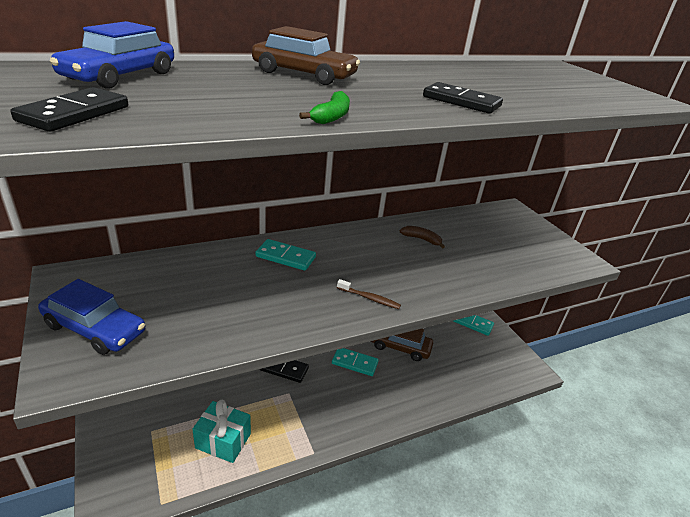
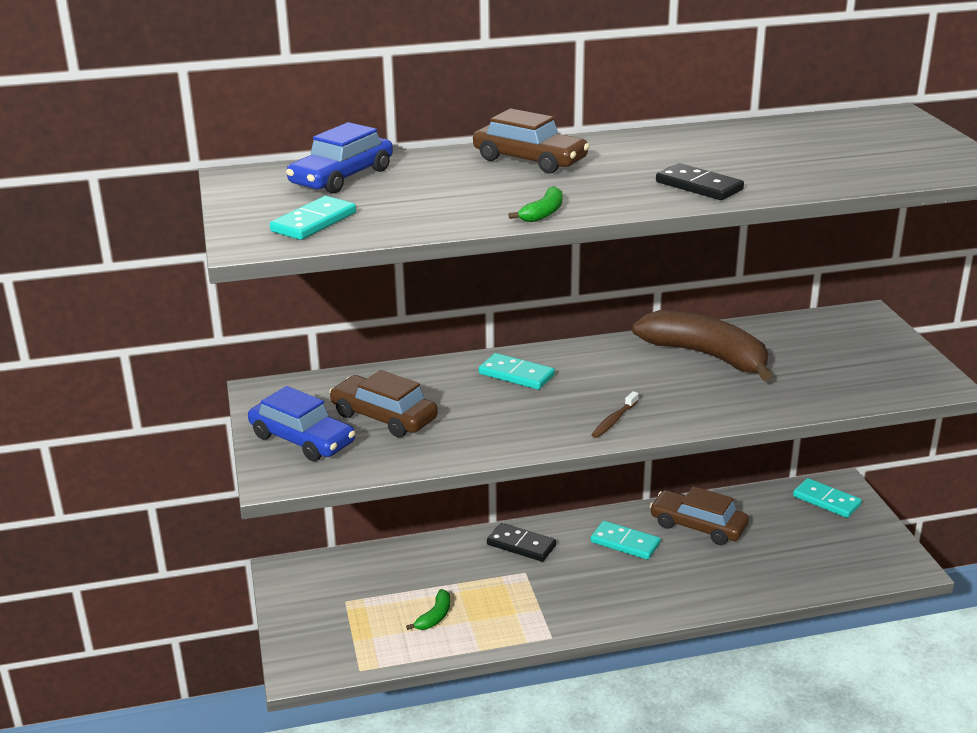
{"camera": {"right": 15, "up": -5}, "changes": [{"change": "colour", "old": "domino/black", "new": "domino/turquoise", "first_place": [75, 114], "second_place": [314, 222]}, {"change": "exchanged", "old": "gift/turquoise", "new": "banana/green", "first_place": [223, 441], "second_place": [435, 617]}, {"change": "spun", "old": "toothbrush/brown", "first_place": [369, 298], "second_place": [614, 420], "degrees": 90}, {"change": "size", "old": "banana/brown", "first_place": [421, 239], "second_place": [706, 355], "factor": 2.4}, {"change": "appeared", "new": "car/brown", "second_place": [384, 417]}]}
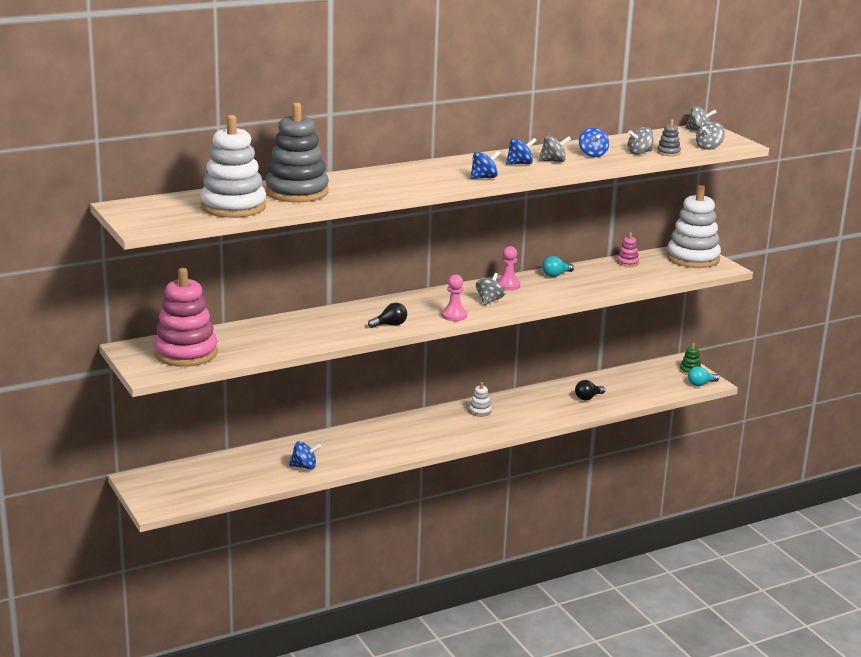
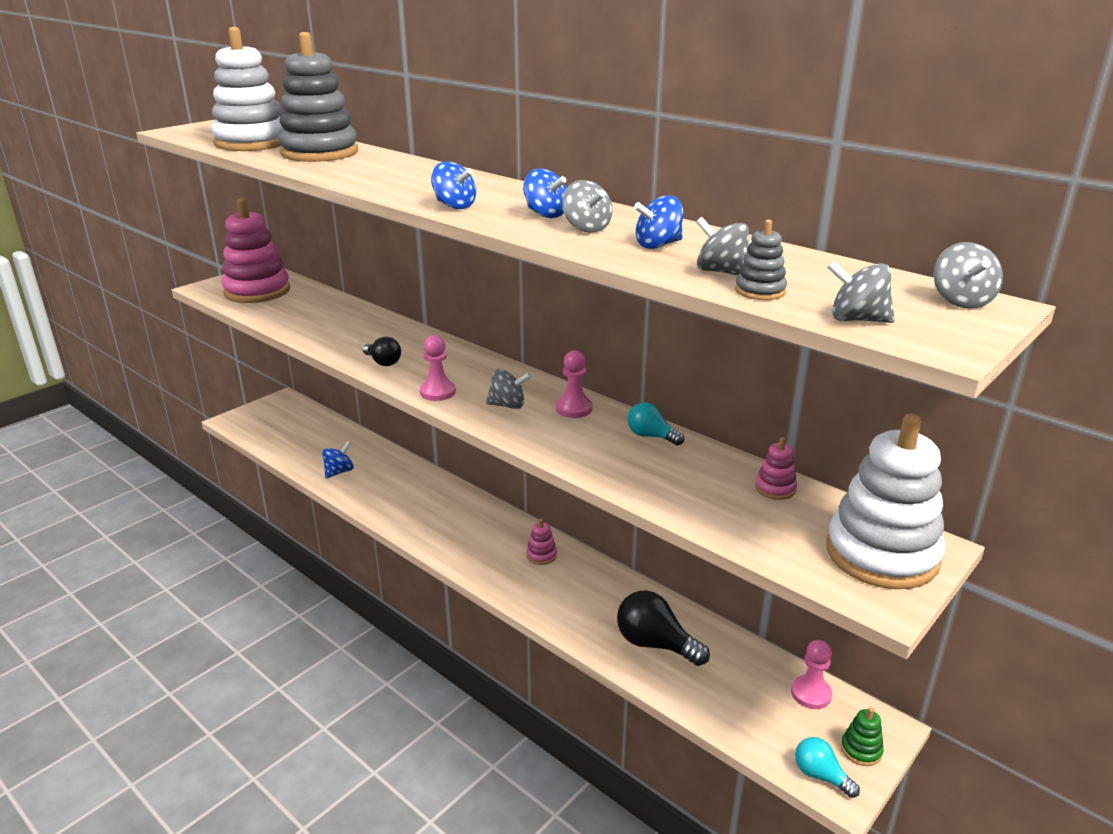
{"camera": {"right": 70, "up": 5}, "changes": [{"change": "spun", "old": "spinning top/blue", "first_place": [304, 466], "second_place": [339, 472], "degrees": -120}, {"change": "colour", "old": "stacking toy/white", "new": "stacking toy/pink", "first_place": [480, 411], "second_place": [541, 555]}, {"change": "size", "old": "light bulb/black", "first_place": [588, 398], "second_place": [655, 644], "factor": 1.69}, {"change": "appeared", "new": "pawn/pink", "second_place": [810, 694]}]}
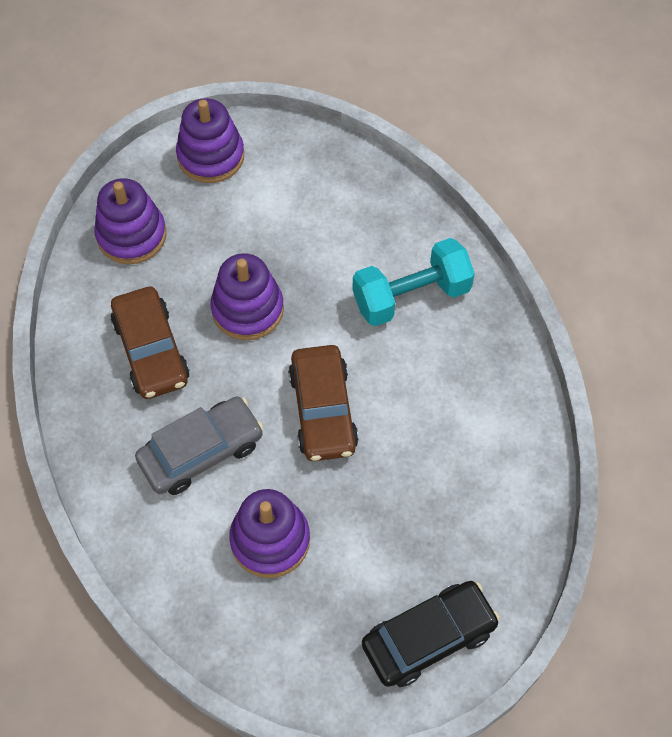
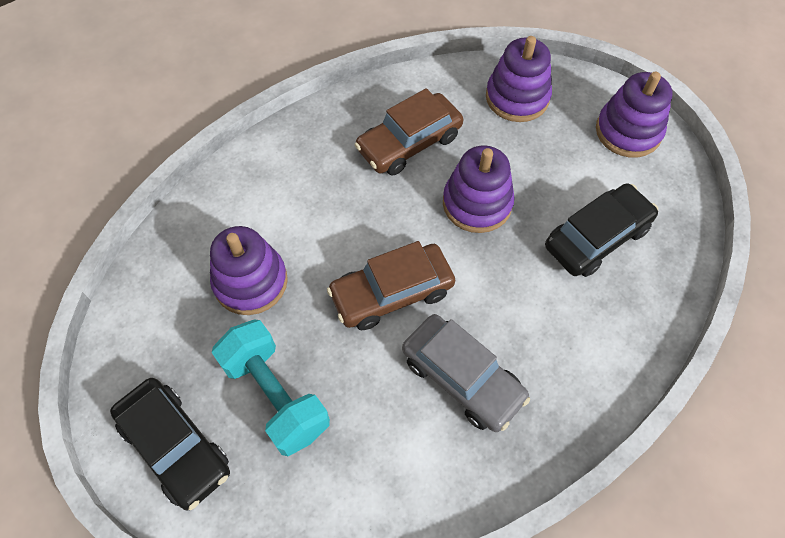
{"camera": {"right": 75, "up": 0}, "changes": [{"change": "relocated", "old": "car/grey", "first_place": [201, 452], "second_place": [462, 378]}, {"change": "relocated", "old": "dumbbell/turquoise", "first_place": [411, 296], "second_place": [275, 395]}, {"change": "appeared", "new": "car/black", "second_place": [596, 237]}]}
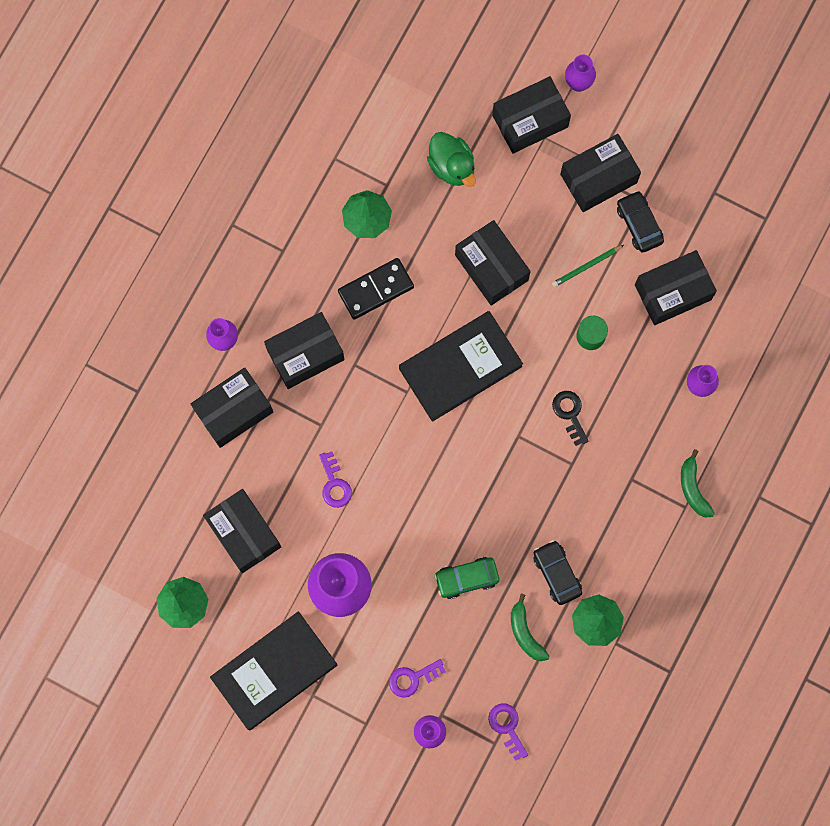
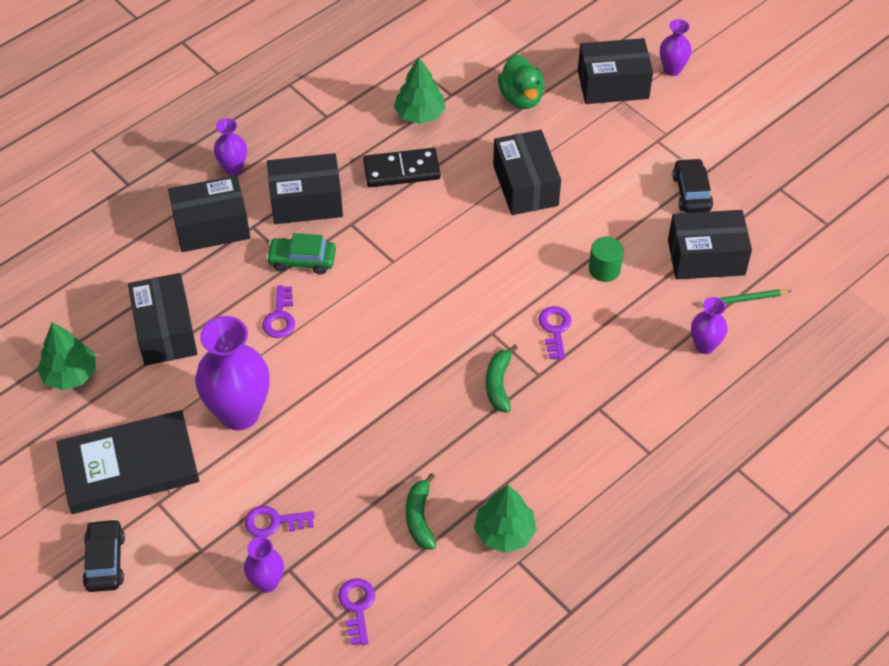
{"camera": {"right": 20, "up": -25}, "changes": [{"change": "missing", "old": "book/black", "first_place": [460, 367]}, {"change": "relocated", "old": "car/green", "first_place": [466, 578], "second_place": [302, 260]}, {"change": "relocated", "old": "car/black", "first_place": [557, 573], "second_place": [105, 561]}, {"change": "relocated", "old": "pencil/green", "first_place": [586, 266], "second_place": [744, 300]}, {"change": "colour", "old": "key/black", "new": "key/purple", "first_place": [570, 414], "second_place": [555, 329]}, {"change": "missing", "old": "box/black", "first_place": [598, 178]}, {"change": "relocated", "old": "banana/green", "first_place": [693, 488], "second_place": [498, 384]}]}
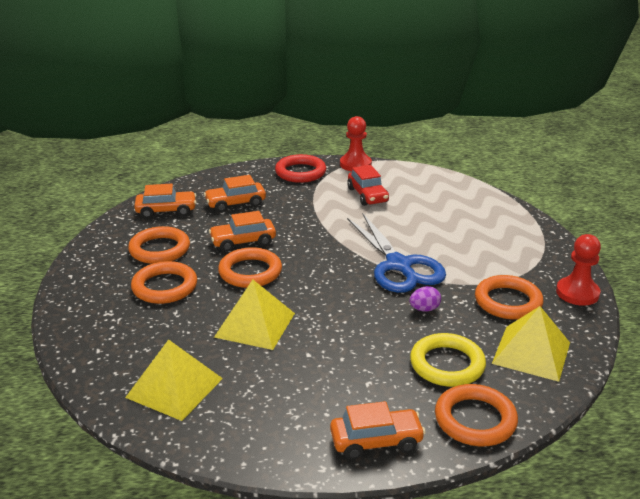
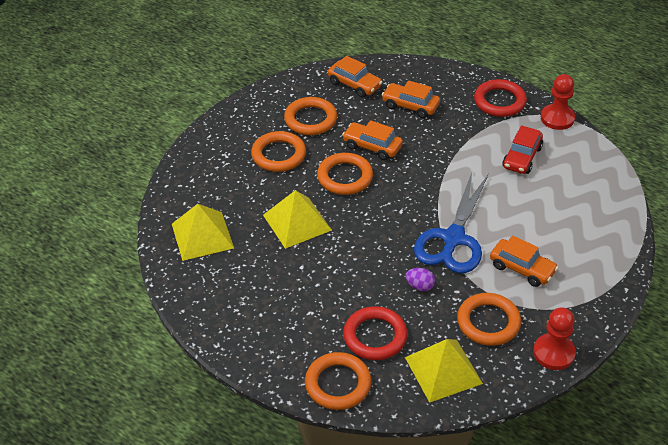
{"camera": {"right": 45, "up": 15}, "changes": [{"change": "relocated", "old": "car/orange", "first_place": [376, 441], "second_place": [522, 268]}, {"change": "colour", "old": "ring/yellow", "new": "ring/red", "first_place": [447, 364], "second_place": [375, 336]}]}
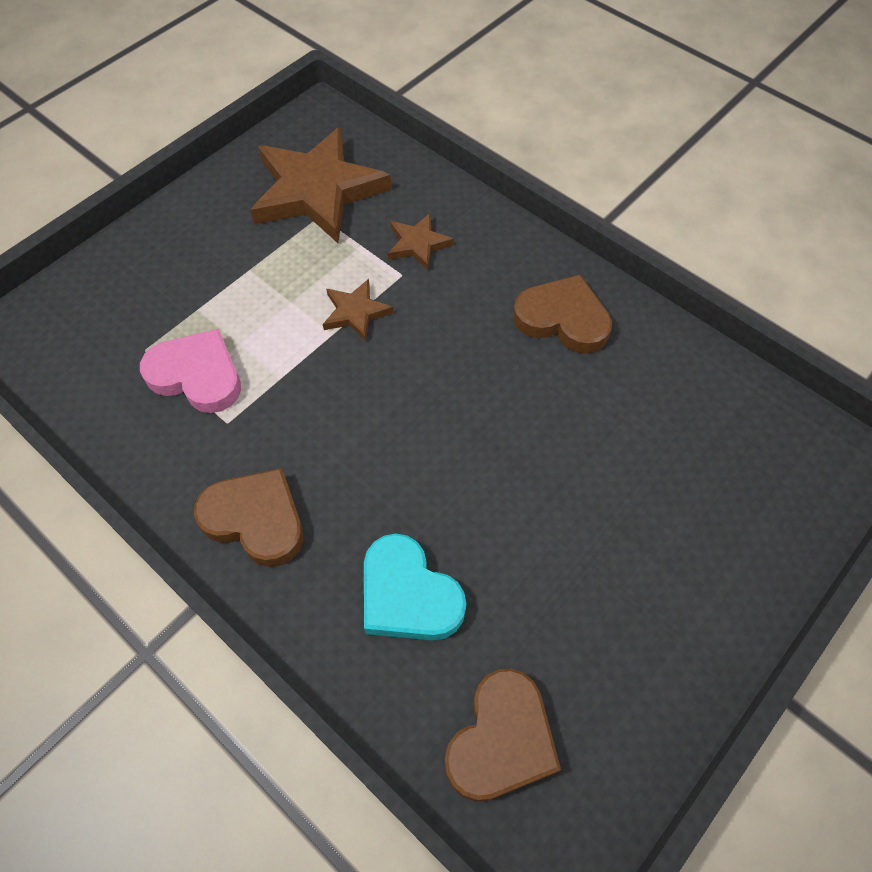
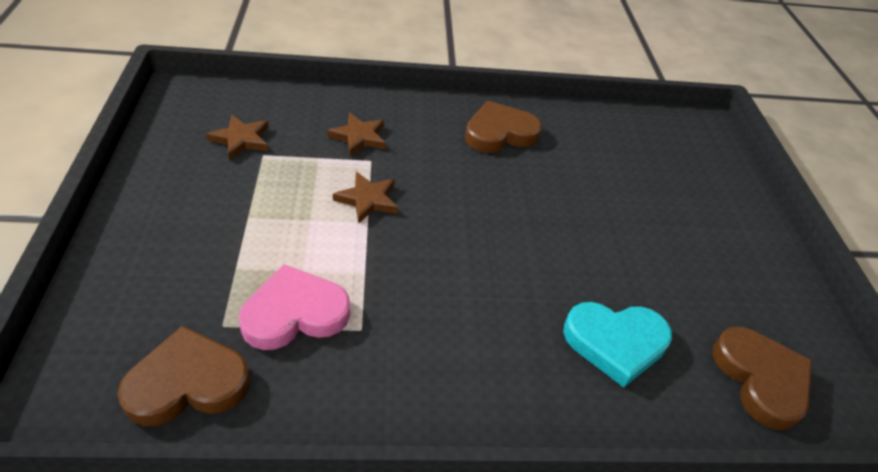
{"camera": {"right": -50, "up": -15}, "changes": [{"change": "relocated", "old": "heart/brown", "first_place": [255, 519], "second_place": [187, 383]}, {"change": "size", "old": "star/brown", "first_place": [317, 190], "second_place": [241, 139], "factor": 0.46}]}
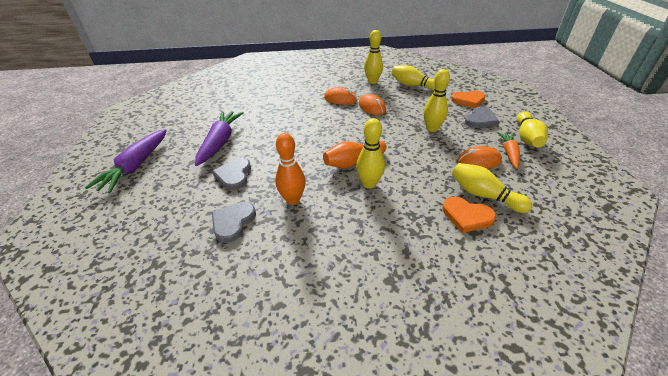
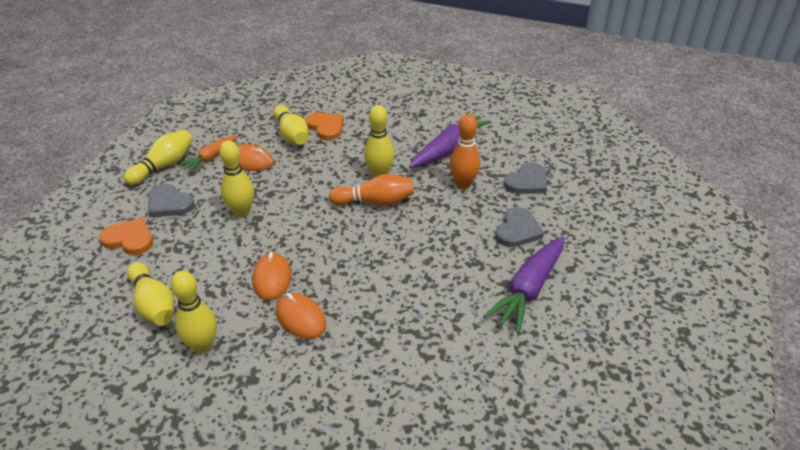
{"camera": {"right": -155, "up": 0}, "changes": [{"change": "relocated", "old": "carrot/purple", "first_place": [136, 166], "second_place": [449, 148]}, {"change": "spun", "old": "heart/grey", "first_place": [480, 120], "second_place": [169, 203], "degrees": -120}]}
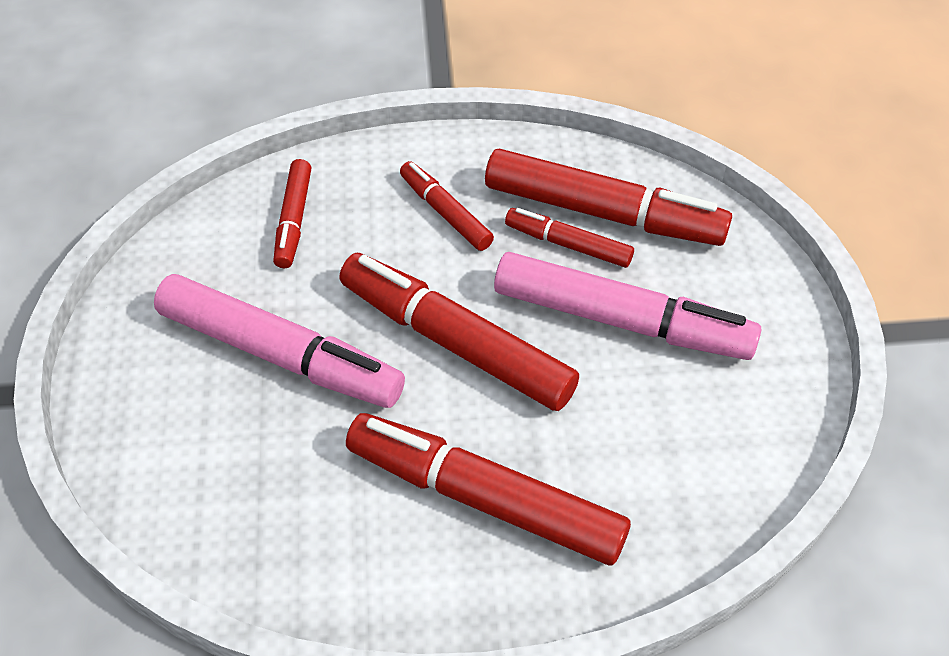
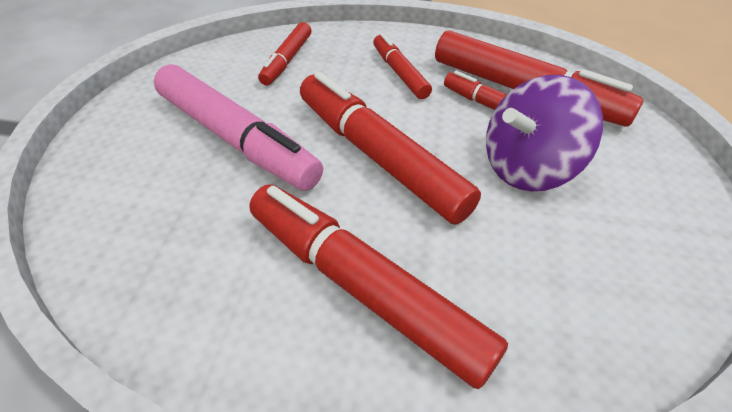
{"camera": {"right": 15, "up": -5}, "changes": [{"change": "exchanged", "old": "marker/pink", "new": "spinning top/purple", "first_place": [621, 320], "second_place": [527, 167]}]}
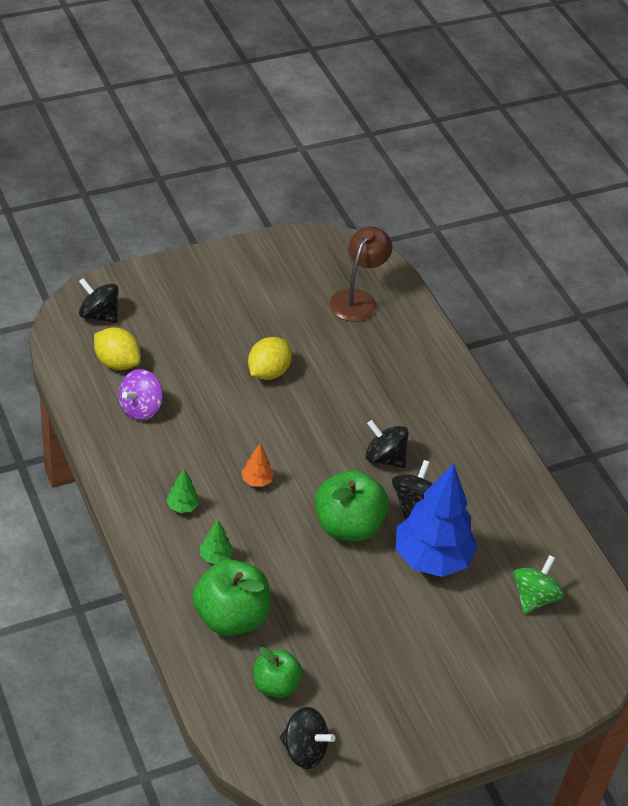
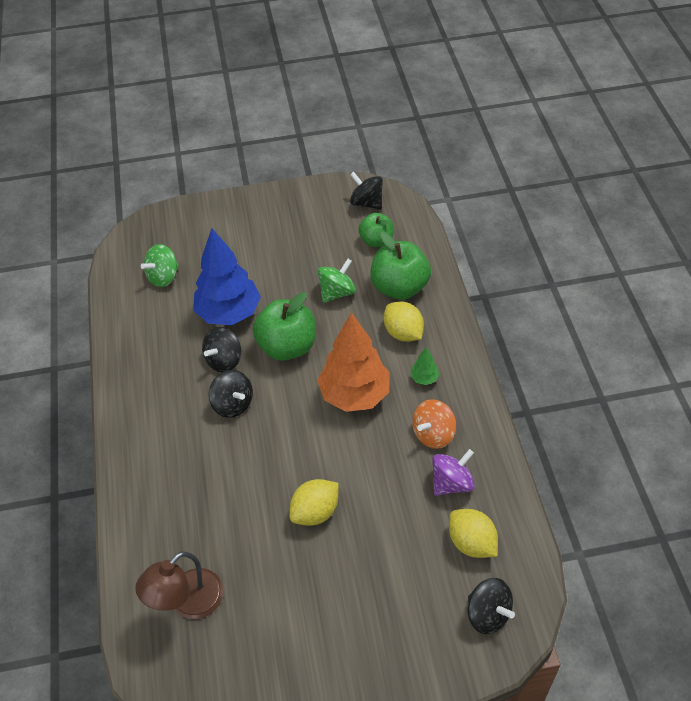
{"camera": {"right": -160, "up": 5}, "changes": [{"change": "exchanged", "old": "tree/green", "new": "lemon/yellow", "first_place": [215, 557], "second_place": [403, 333]}, {"change": "size", "old": "tree/orange", "first_place": [256, 481], "second_place": [354, 395], "factor": 2.46}, {"change": "appeared", "new": "spinning top/green", "second_place": [337, 292]}, {"change": "appeared", "new": "spinning top/orange", "second_place": [433, 434]}]}
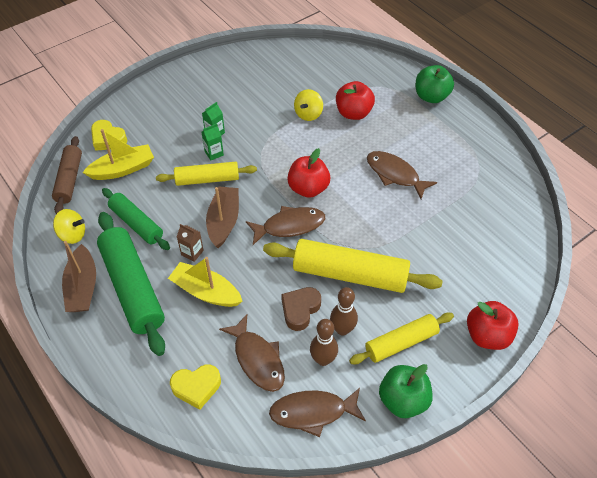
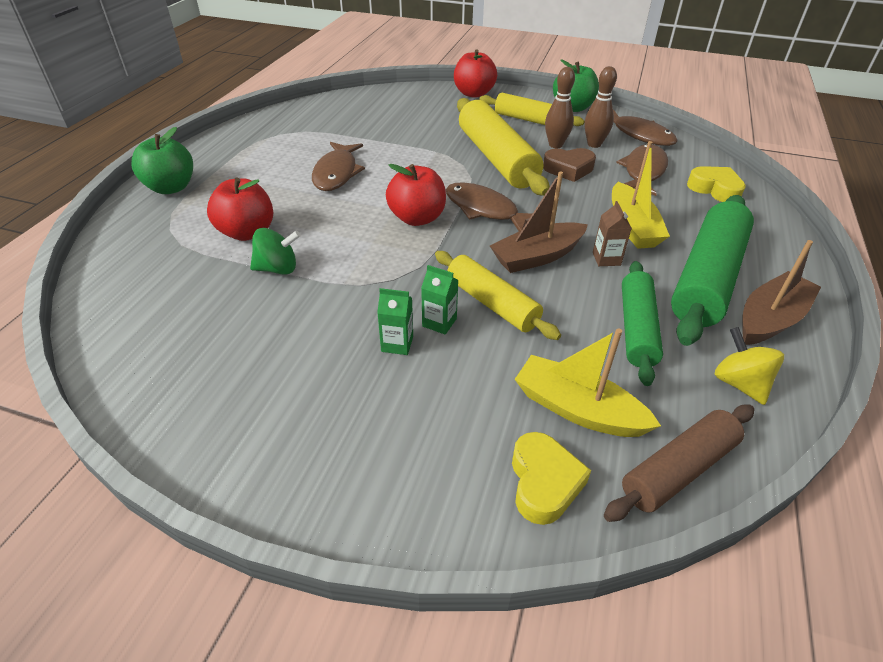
{"camera": {"right": -125, "up": -10}, "changes": [{"change": "colour", "old": "spinning top/yellow", "new": "spinning top/green", "first_place": [308, 114], "second_place": [278, 269]}]}
